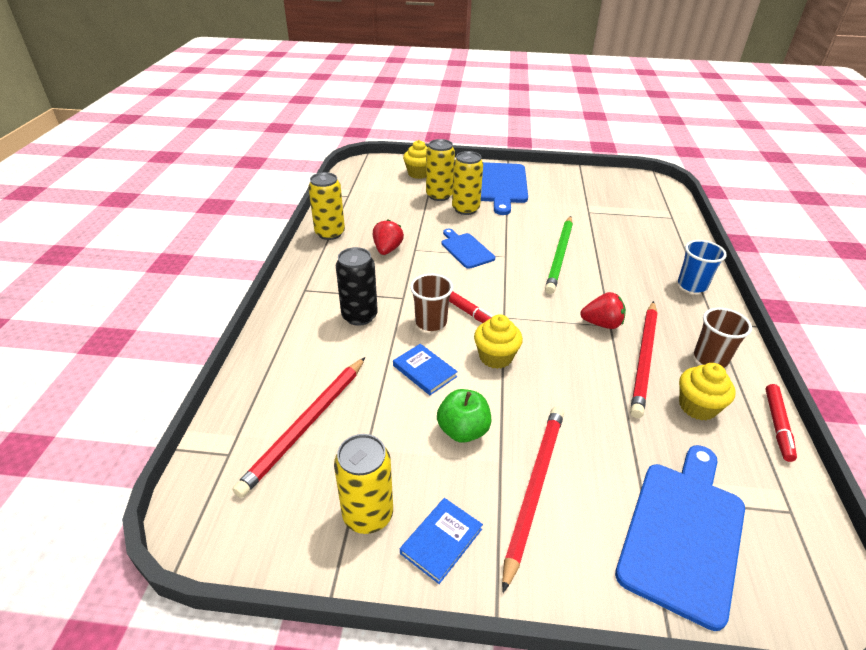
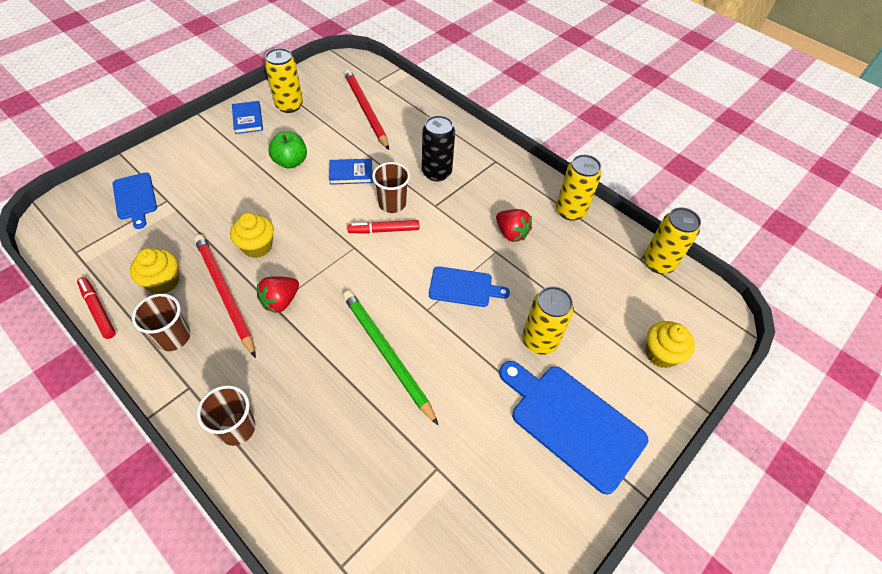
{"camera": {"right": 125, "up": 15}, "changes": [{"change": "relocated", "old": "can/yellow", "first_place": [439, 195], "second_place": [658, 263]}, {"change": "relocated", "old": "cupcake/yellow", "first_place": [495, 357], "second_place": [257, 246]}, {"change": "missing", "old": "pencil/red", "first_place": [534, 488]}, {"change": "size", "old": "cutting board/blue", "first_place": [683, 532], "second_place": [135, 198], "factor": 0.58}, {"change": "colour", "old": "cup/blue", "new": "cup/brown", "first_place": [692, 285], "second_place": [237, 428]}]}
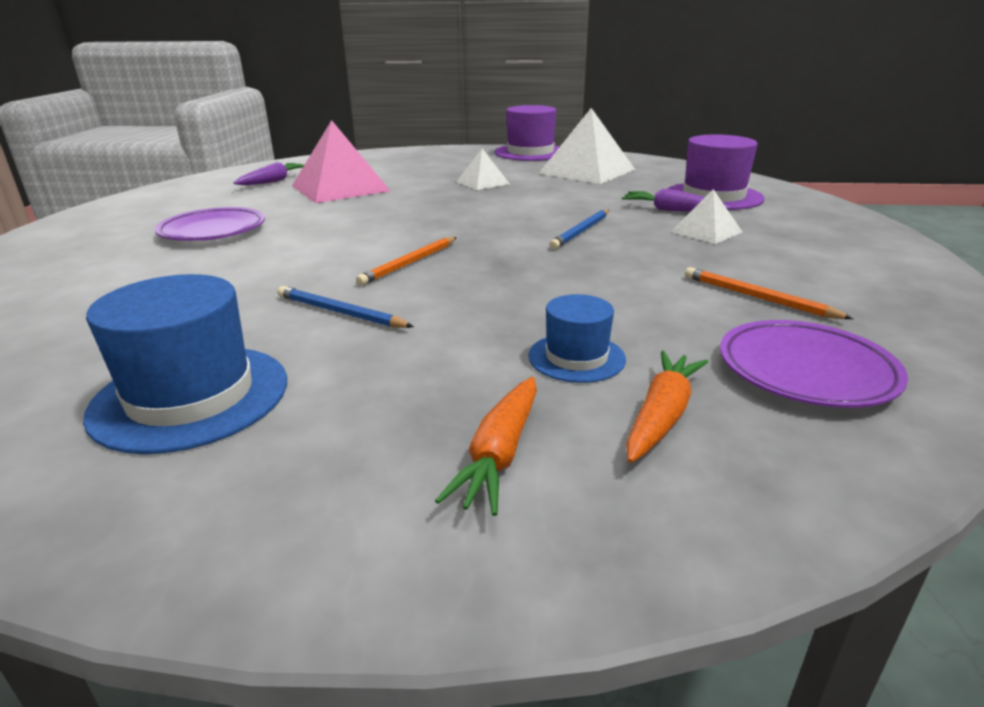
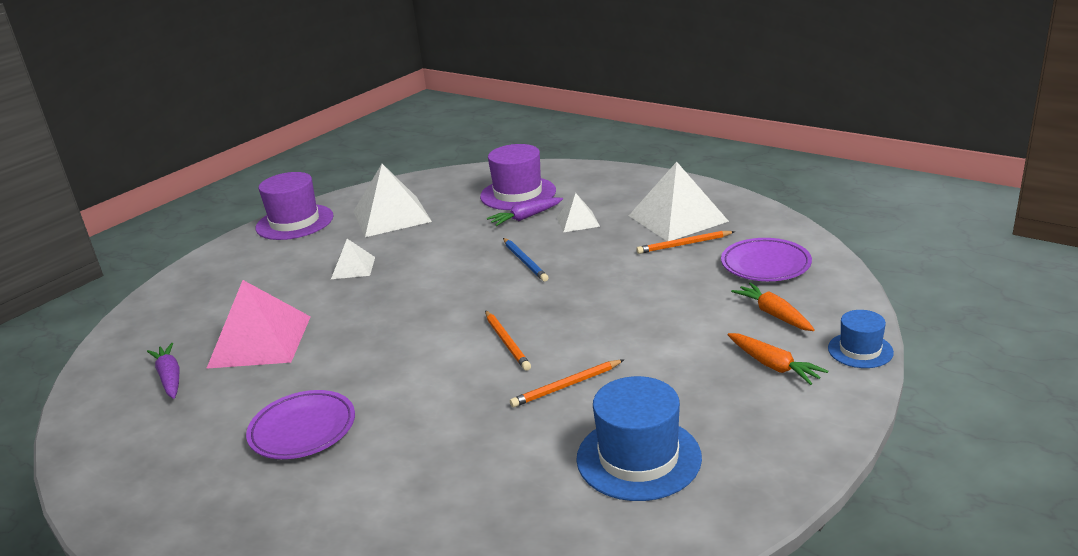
{"camera": {"right": -55, "up": 0}, "changes": [{"change": "colour", "old": "pencil/blue", "new": "pencil/orange", "first_place": [341, 312], "second_place": [566, 386]}, {"change": "relocated", "old": "hat/blue", "first_place": [576, 357], "second_place": [860, 350]}, {"change": "appeared", "new": "pyramid/white", "second_place": [677, 218]}]}
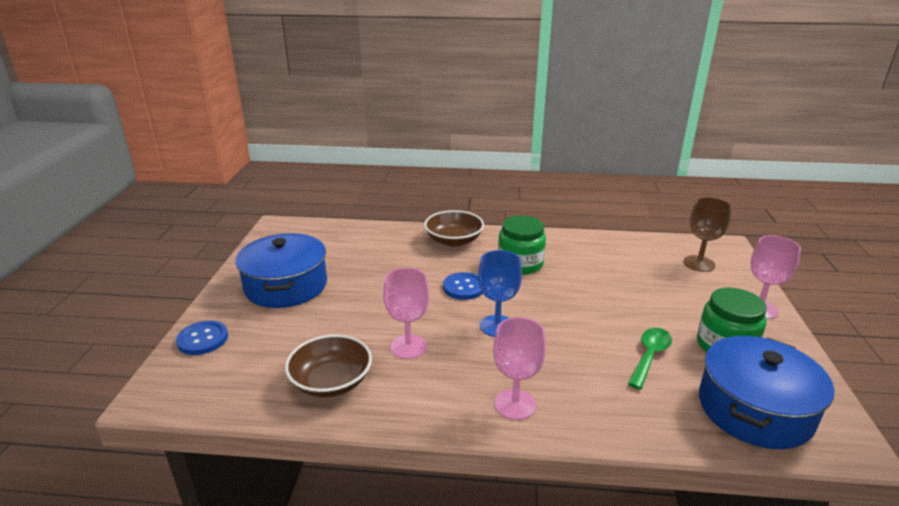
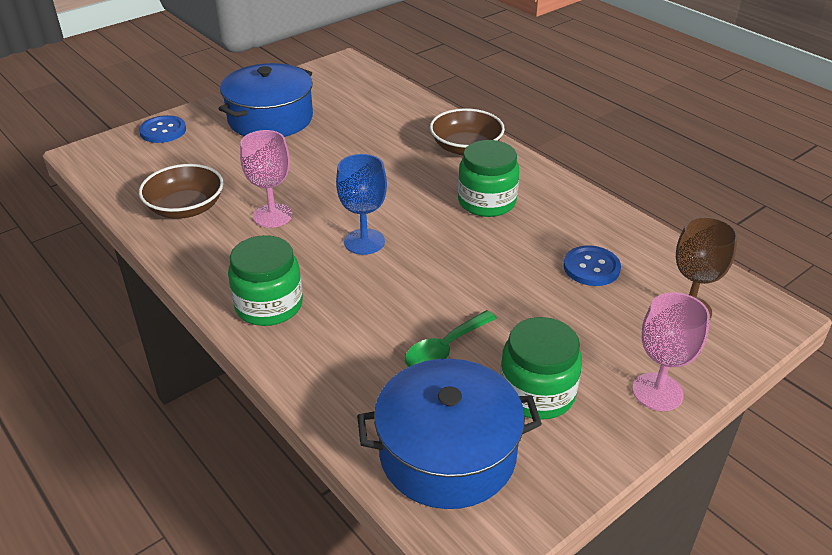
{"camera": {"right": 45, "up": 10}, "changes": [{"change": "relocated", "old": "button/blue", "first_place": [464, 287], "second_place": [591, 267]}, {"change": "exchanged", "old": "goblet/pink", "new": "jar/green", "first_place": [515, 404], "second_place": [269, 305]}, {"change": "spun", "old": "spoon/green", "first_place": [650, 356], "second_place": [444, 349], "degrees": 150}]}
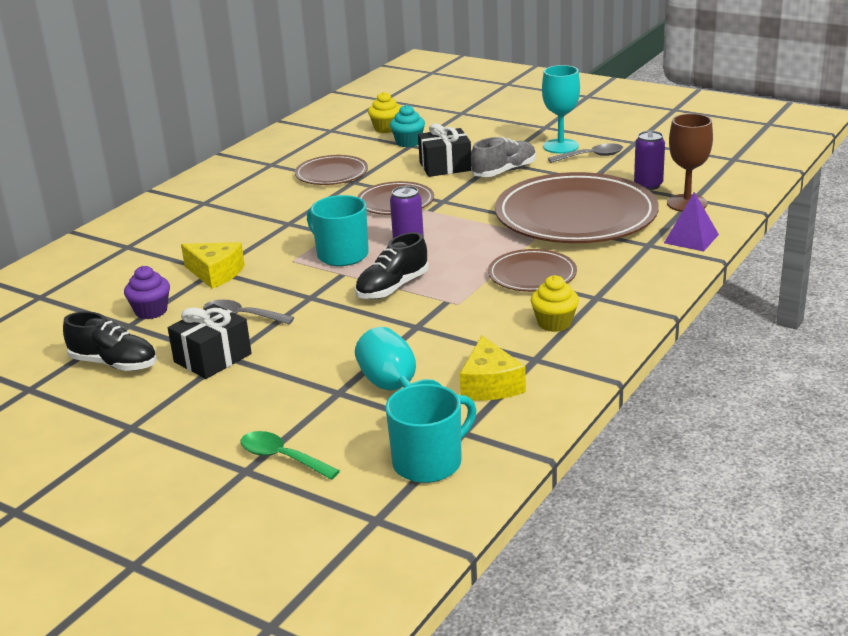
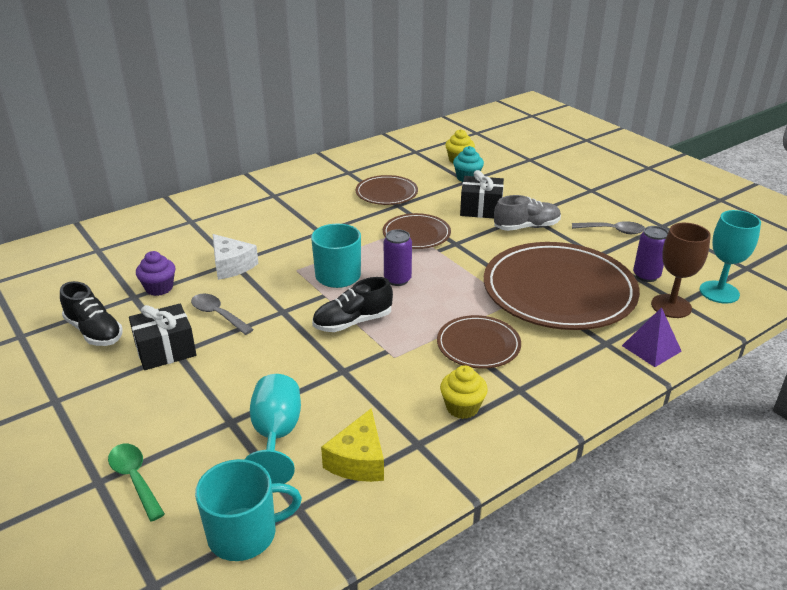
{"camera": {"right": 20, "up": 5}, "changes": [{"change": "colour", "old": "cheese/yellow", "new": "cheese/white", "first_place": [216, 273], "second_place": [231, 265]}, {"change": "relocated", "old": "goblet/turquoise", "first_place": [560, 146], "second_place": [719, 292]}]}
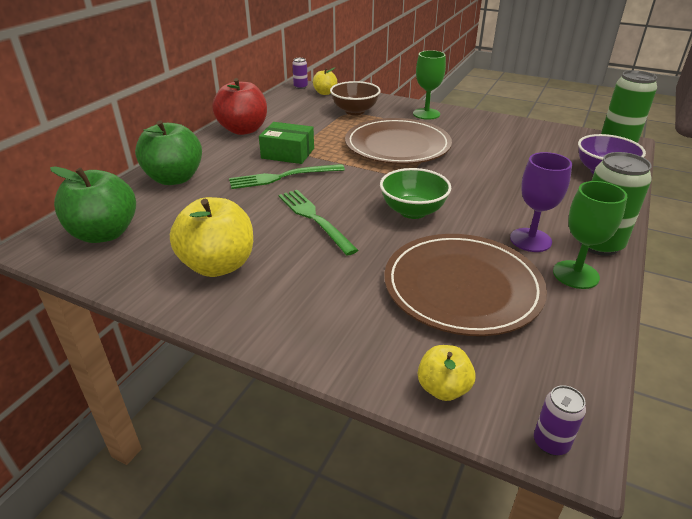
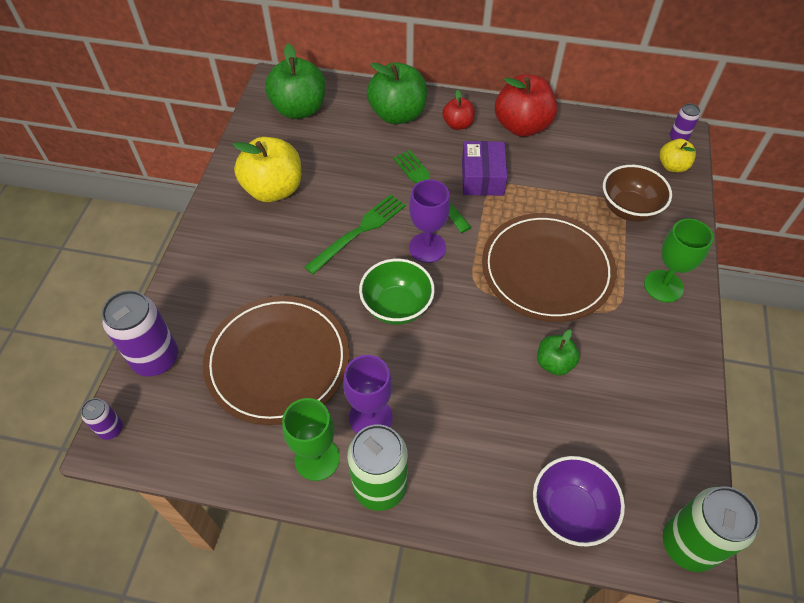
{"camera": {"right": 75, "up": 20}, "changes": [{"change": "colour", "old": "box/green", "new": "box/purple", "first_place": [288, 153], "second_place": [482, 177]}, {"change": "exchanged", "old": "apple/yellow", "new": "can/purple", "first_place": [443, 388], "second_place": [156, 358]}, {"change": "appeared", "new": "goblet/purple", "second_place": [427, 247]}, {"change": "appeared", "new": "apple/red", "second_place": [458, 124]}, {"change": "appeared", "new": "apple/green", "second_place": [554, 363]}]}
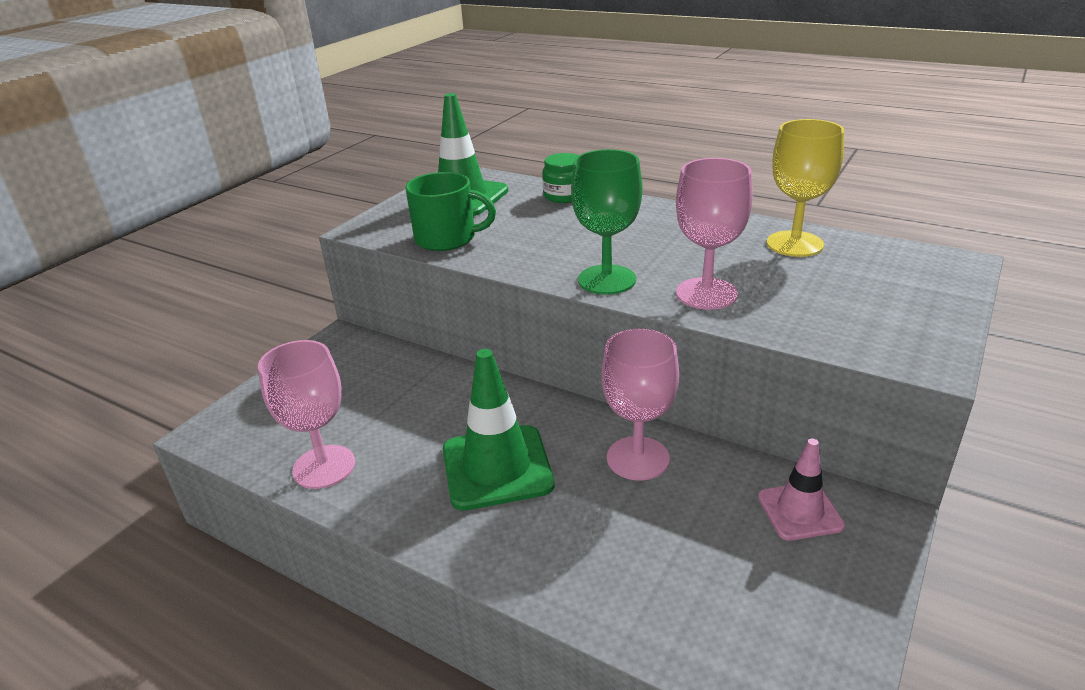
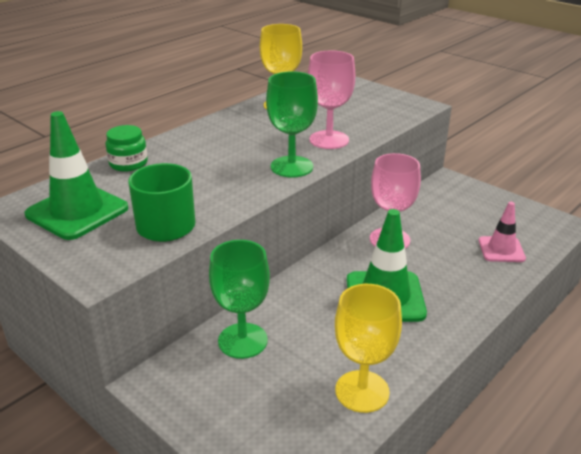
{"camera": {"right": -80, "up": 0}, "changes": [{"change": "colour", "old": "goblet/pink", "new": "goblet/yellow", "first_place": [324, 467], "second_place": [362, 391]}, {"change": "relocated", "old": "traffic cone/pink", "first_place": [800, 511], "second_place": [501, 249]}, {"change": "appeared", "new": "goblet/green", "second_place": [242, 340]}]}
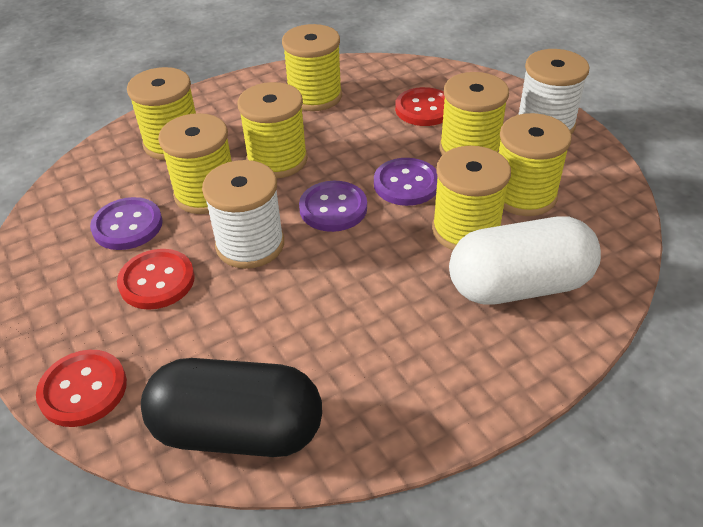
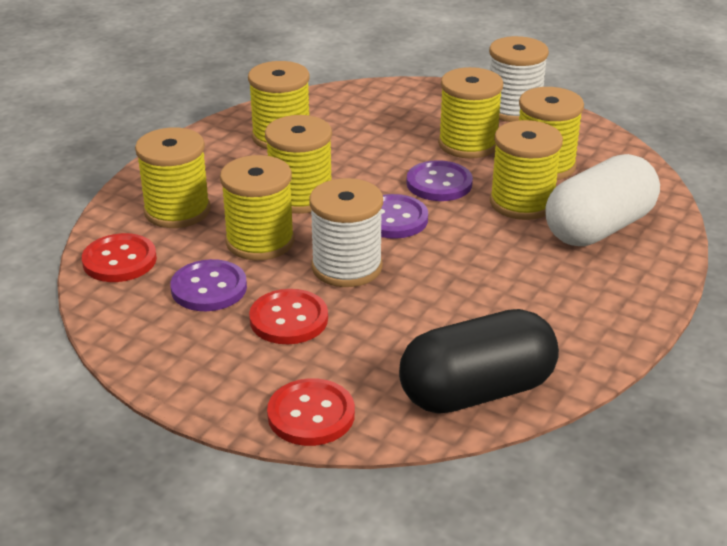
{"camera": {"right": -30, "up": -10}, "changes": [{"change": "relocated", "old": "button/red", "first_place": [424, 109], "second_place": [119, 260]}]}
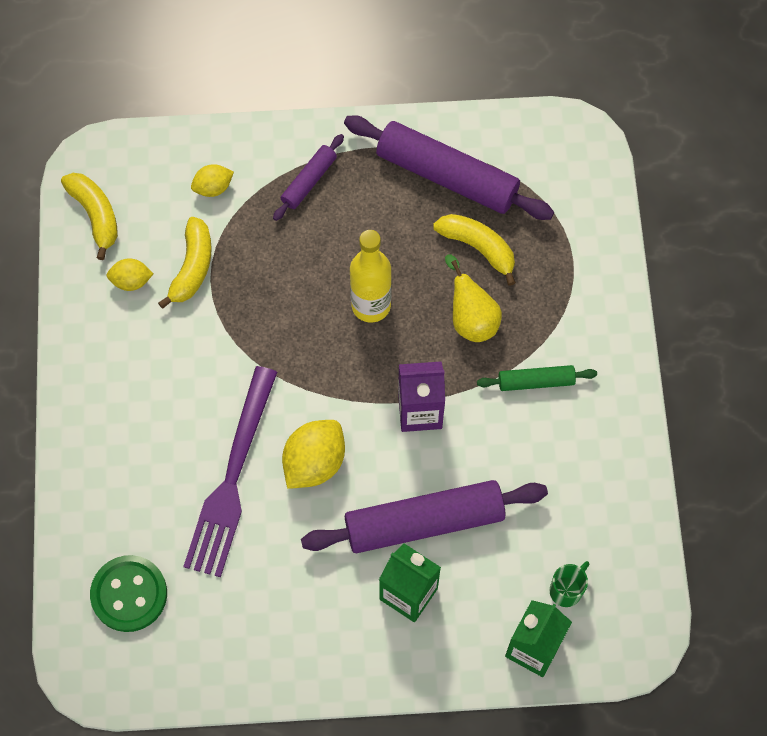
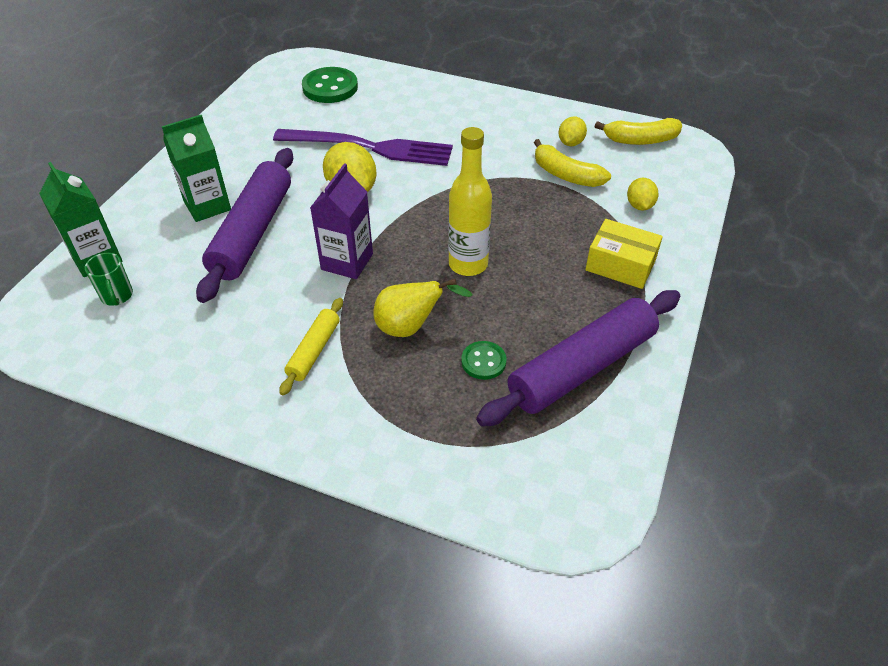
{"camera": {"right": 115, "up": -20}, "changes": [{"change": "spun", "old": "fork/purple", "first_place": [231, 480], "second_place": [371, 147], "degrees": 150}, {"change": "exchanged", "old": "rolling pin/purple", "new": "box/yellow", "first_place": [309, 181], "second_place": [620, 265]}, {"change": "exchanged", "old": "banana/yellow", "new": "button/green", "first_place": [478, 248], "second_place": [483, 361]}, {"change": "colour", "old": "rolling pin/green", "new": "rolling pin/yellow", "first_place": [536, 381], "second_place": [314, 351]}]}
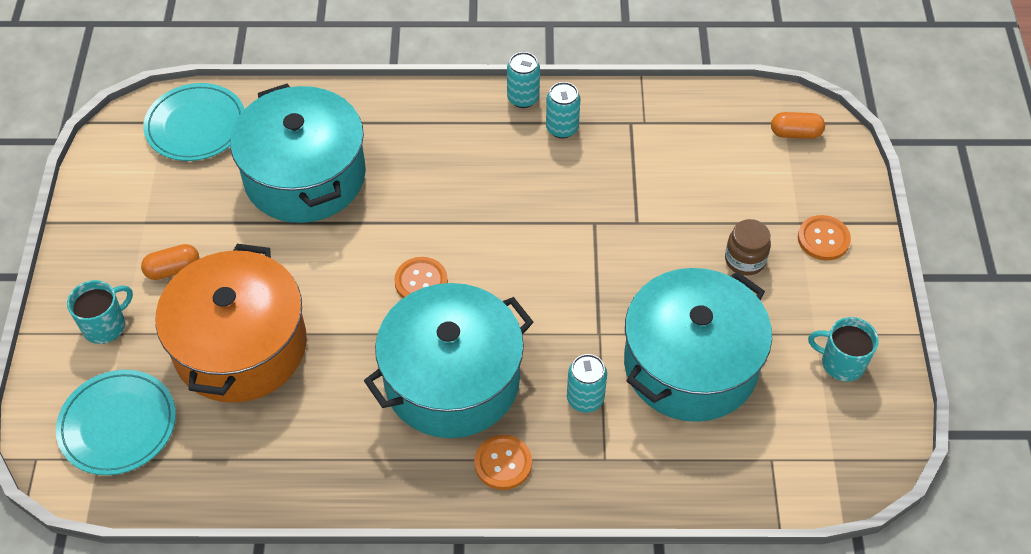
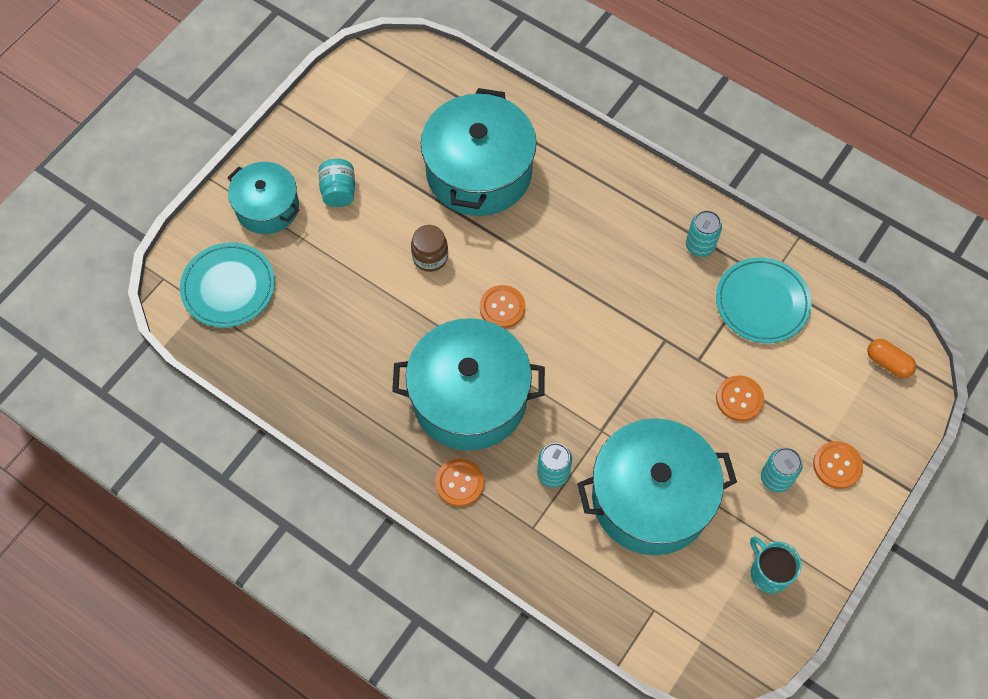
{"camera": {"right": 35, "up": 10}, "changes": [{"change": "exchanged", "old": "mug/turquoise", "new": "pot/turquoise", "first_place": [105, 325], "second_place": [267, 207]}, {"change": "exchanged", "old": "capsule/orange", "new": "jar/turquoise", "first_place": [173, 269], "second_place": [339, 191]}, {"change": "relocated", "old": "plate/turquoise", "first_place": [196, 126], "second_place": [762, 302]}, {"change": "missing", "old": "pot/orange", "first_place": [240, 346]}, {"change": "relocated", "old": "can/turquoise", "first_place": [523, 98], "second_place": [776, 478]}, {"change": "relocated", "old": "jar/brown", "first_place": [745, 260], "second_place": [430, 257]}, {"change": "appeared", "new": "button/orange", "second_place": [739, 399]}]}
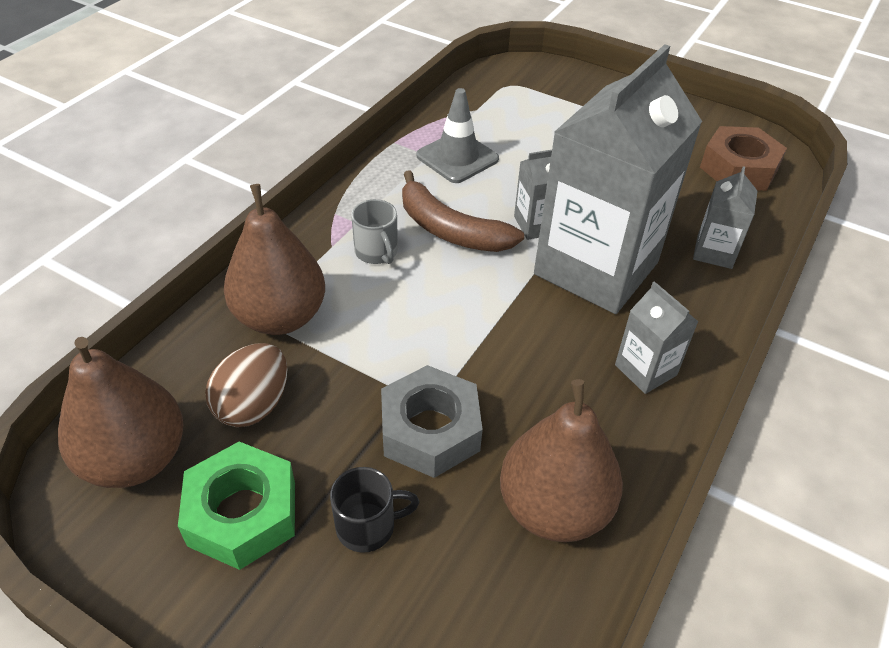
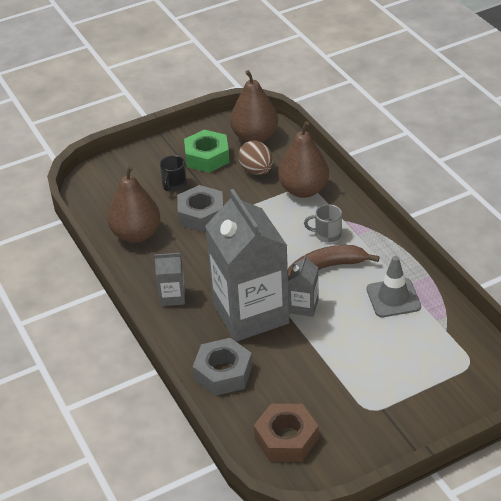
{"camera": {"right": 125, "up": -5}, "changes": [{"change": "exchanged", "old": "carton/grey", "new": "nut/grey", "first_place": [714, 252], "second_place": [223, 373]}]}
